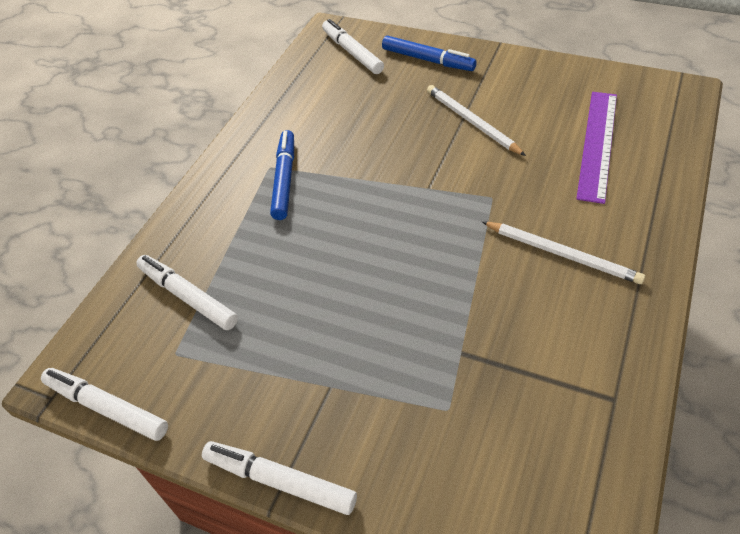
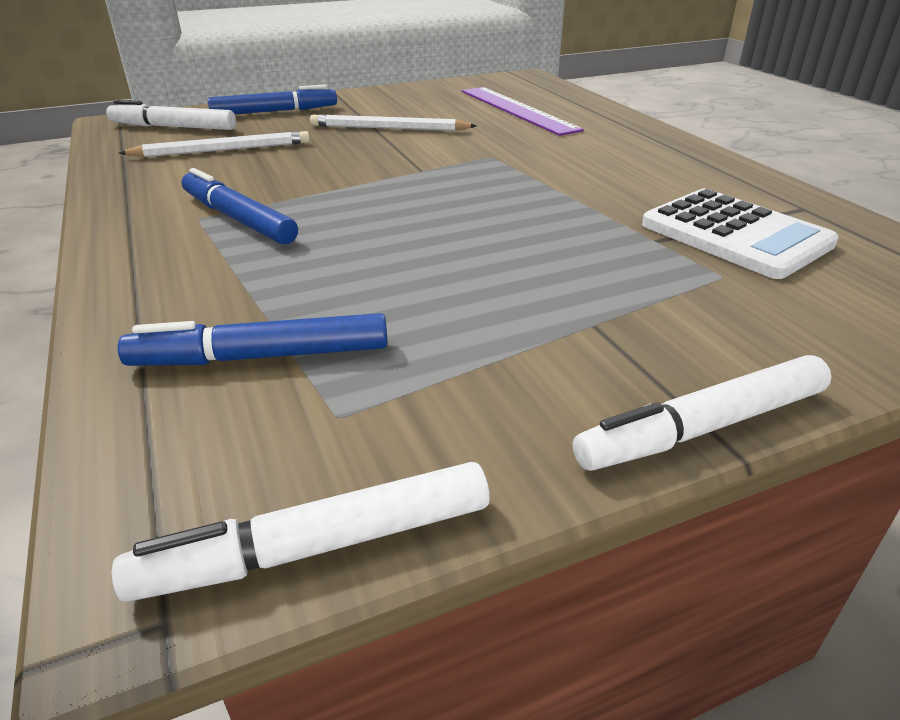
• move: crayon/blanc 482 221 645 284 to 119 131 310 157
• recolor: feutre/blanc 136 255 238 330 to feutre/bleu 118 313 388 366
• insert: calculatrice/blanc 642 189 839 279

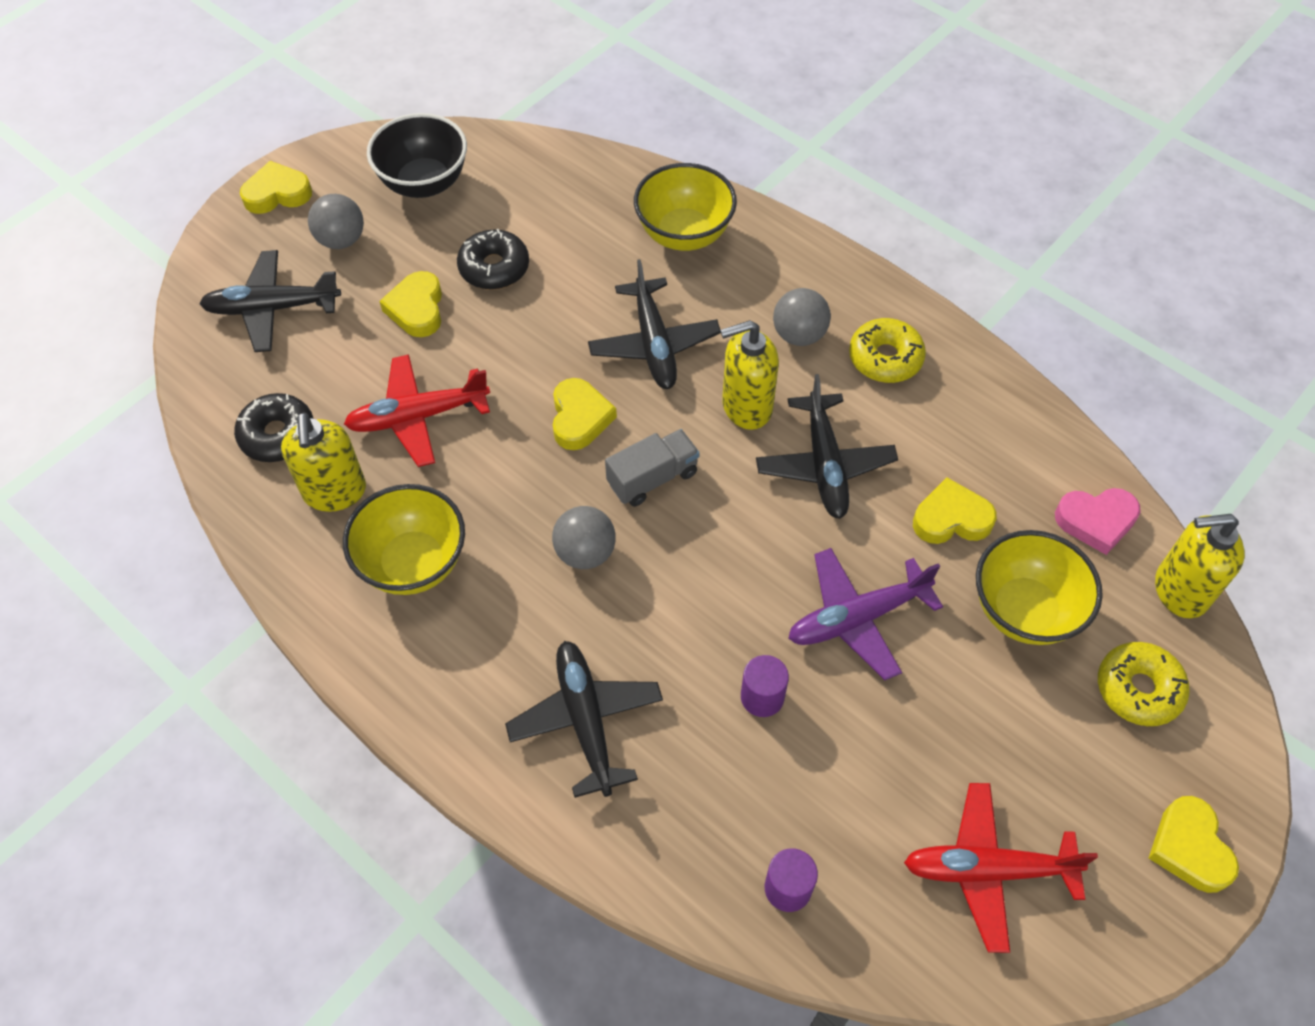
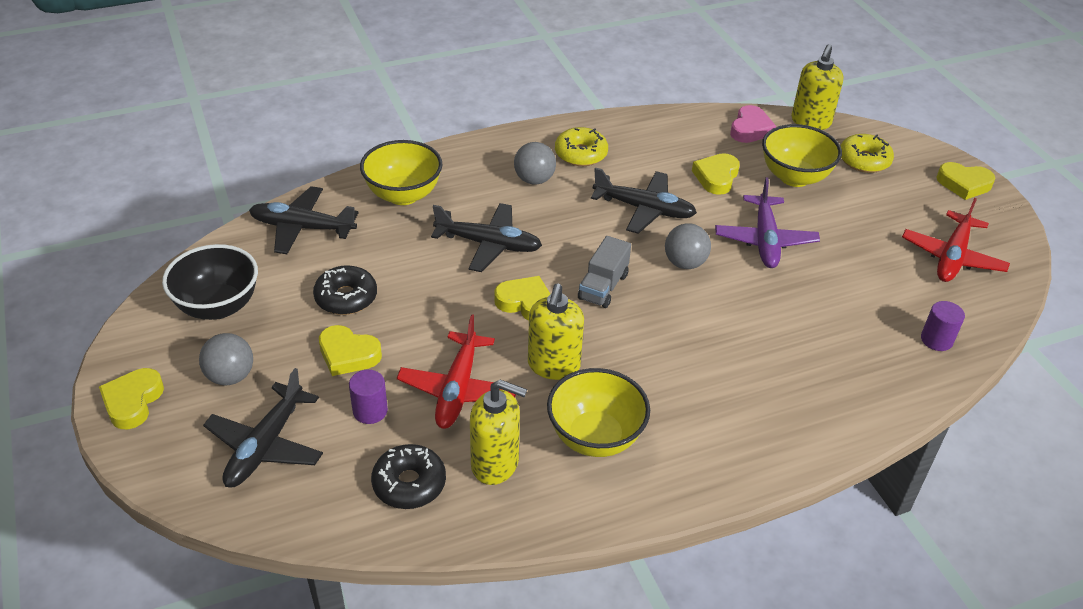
• move: distributeur de savon/jaune 720 320 779 430 to 528 284 584 380
• rotate: camion/gris 605 429 700 507 = 578 236 631 308 150 degrees counterclockwise
• move: balle/gris 552 506 616 569 to 665 223 711 269
• move: avion/noir 505 641 663 798 to 249 186 359 254
• move: cylindre/violet 741 655 789 717 to 349 370 388 424

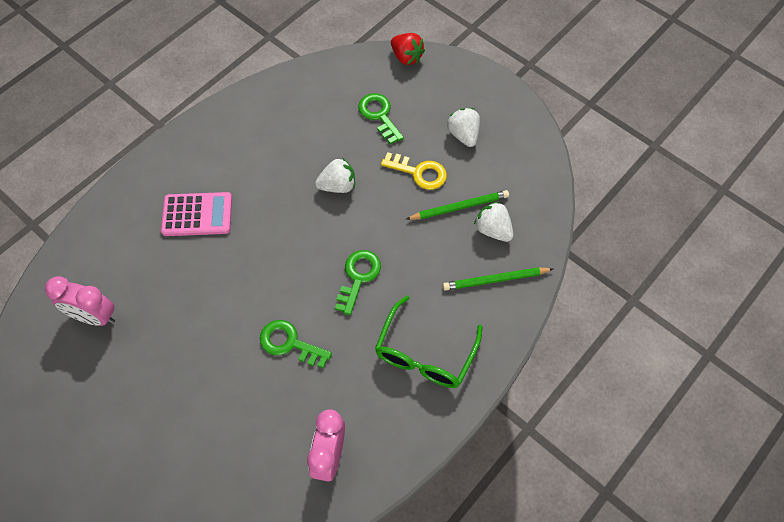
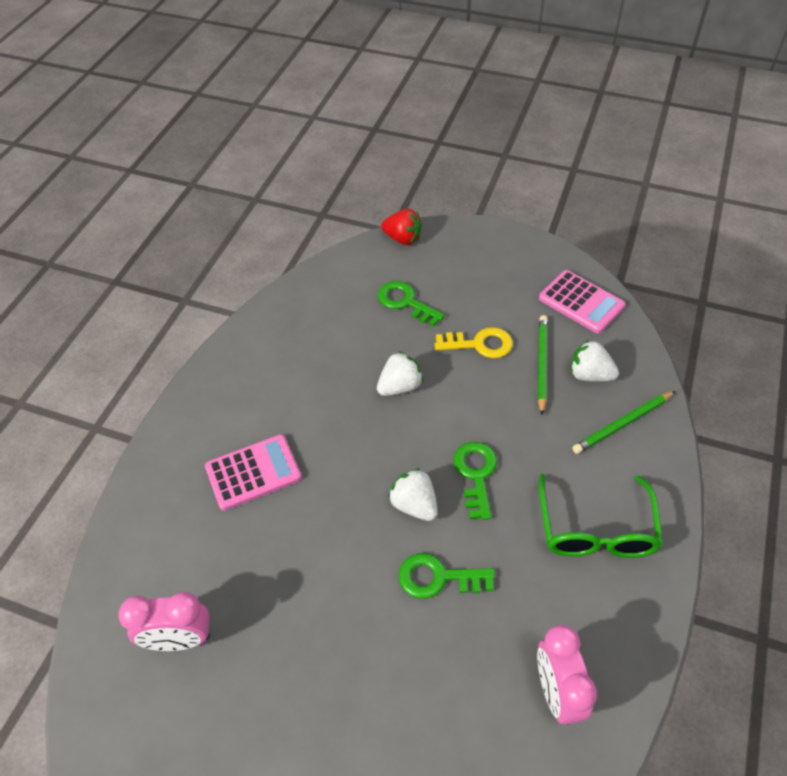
• move: fraise/blanc 447 108 480 147 to 388 468 438 521
• rotate: crayon/vert 406 190 509 220 = 538 315 548 415 45 degrees counterclockwise
• insert: calculatrice/rose 539 270 625 334

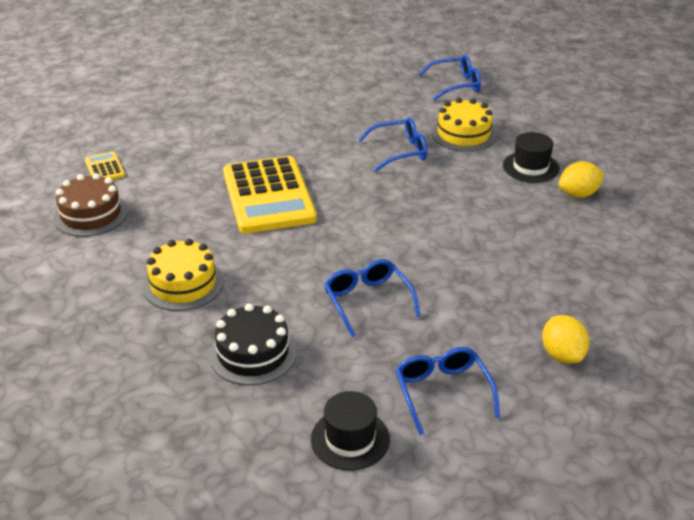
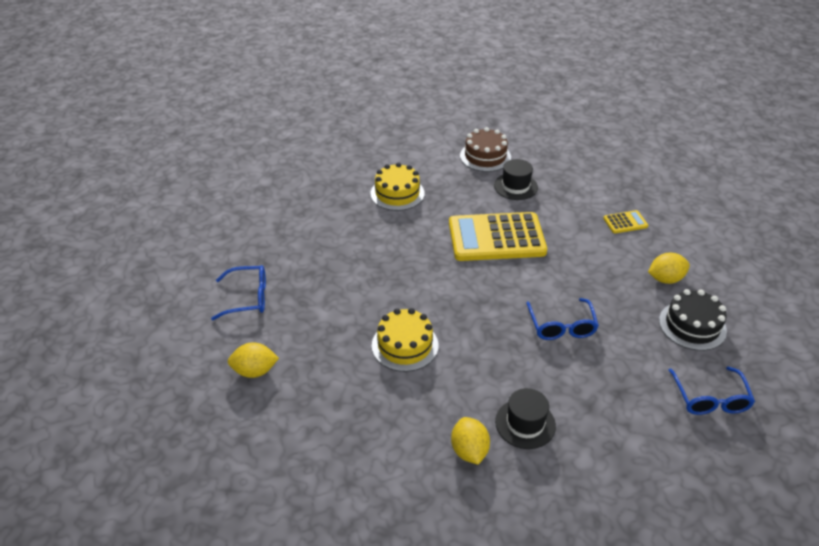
• move: gâteau/jaune 431 98 497 152 to 372 308 439 372
• move: calculatrice/jaune 85 152 125 180 to 603 210 648 233
• delete: lunettes/bleu 324 259 421 337
• move: gâteau/noir 209 303 297 385 to 659 289 727 351
• move: chapeau/noir 311 391 390 470 to 494 159 538 200
• insert: citron/jaune 648 253 690 284

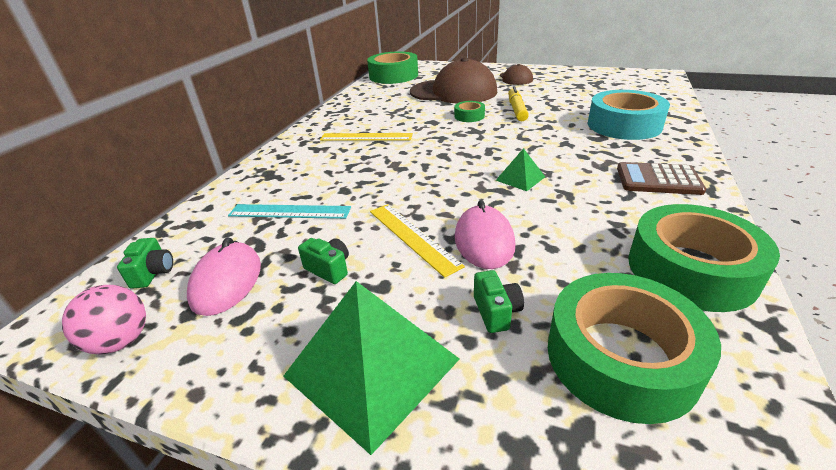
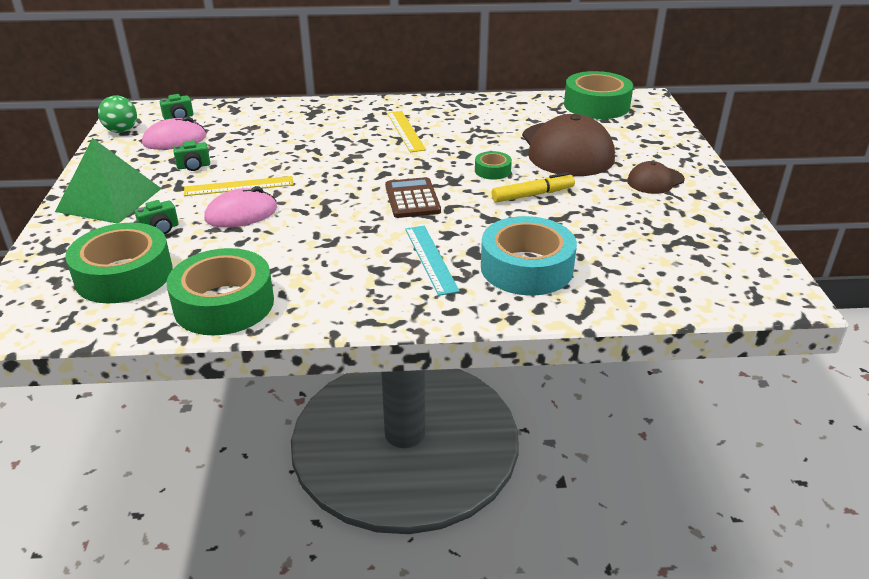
• delete: pyramide/vert 496 148 545 191
• move: calculatrice/marron 617 162 706 195 to 385 177 441 218
• move: règle/turquoise 228 204 351 219 to 405 226 460 296
• rotate: règle/jaune 370 204 465 278 = 184 176 294 196 45 degrees clockwise
• rotate: appareil photo/vert 298 238 349 284 = 173 140 210 171 60 degrees clockwise
• recolor: balle/rose 62 285 146 354 to balle/vert 98 96 137 133

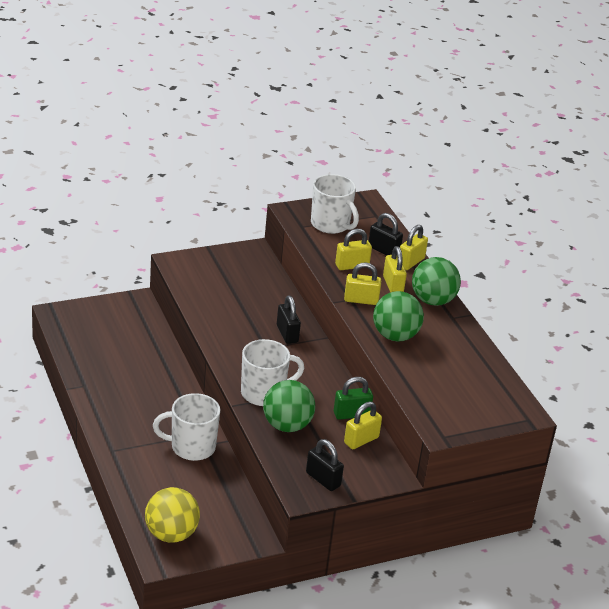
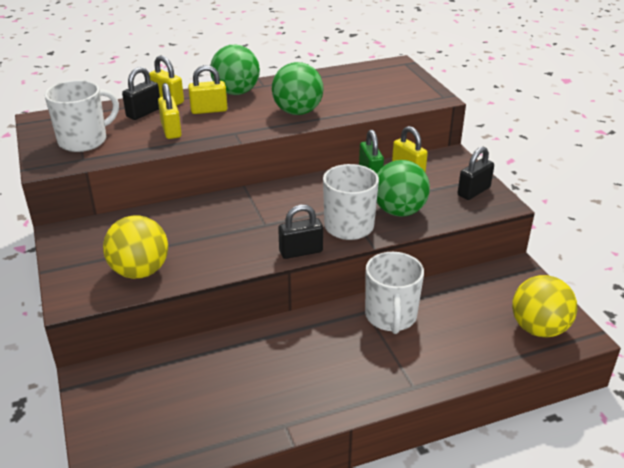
• delete: cadenas/jaune 344 263 381 305
• move: cadenas/noir 277 296 301 344 to 278 205 323 259
• insert: balle/jaune 103 215 168 279

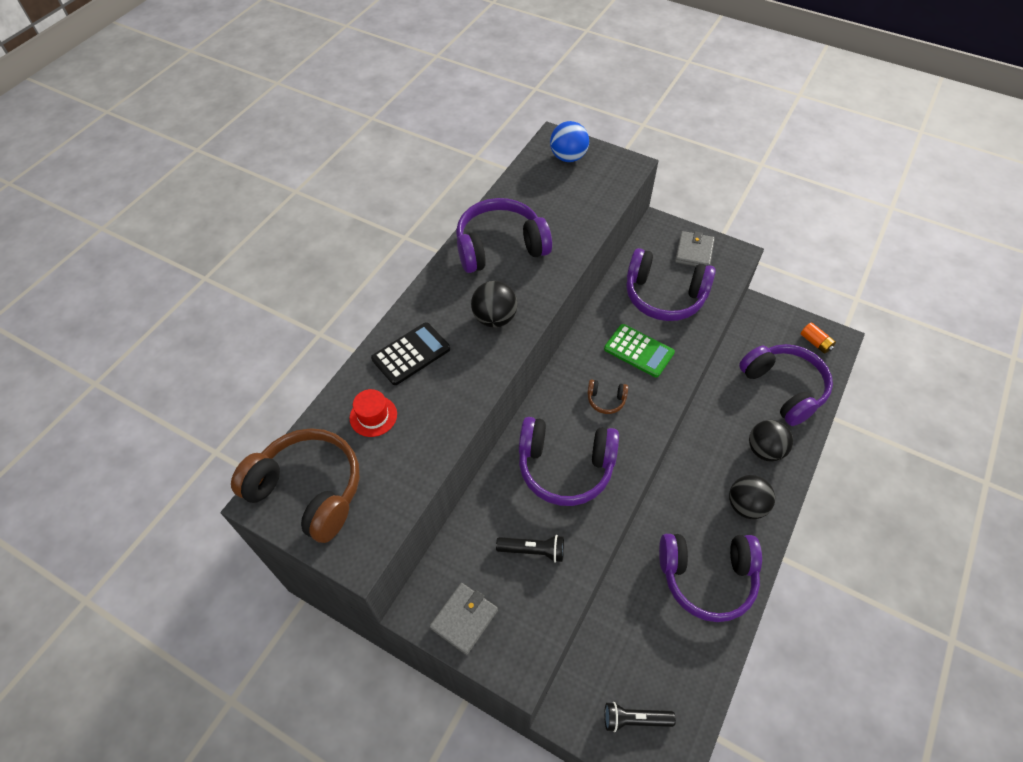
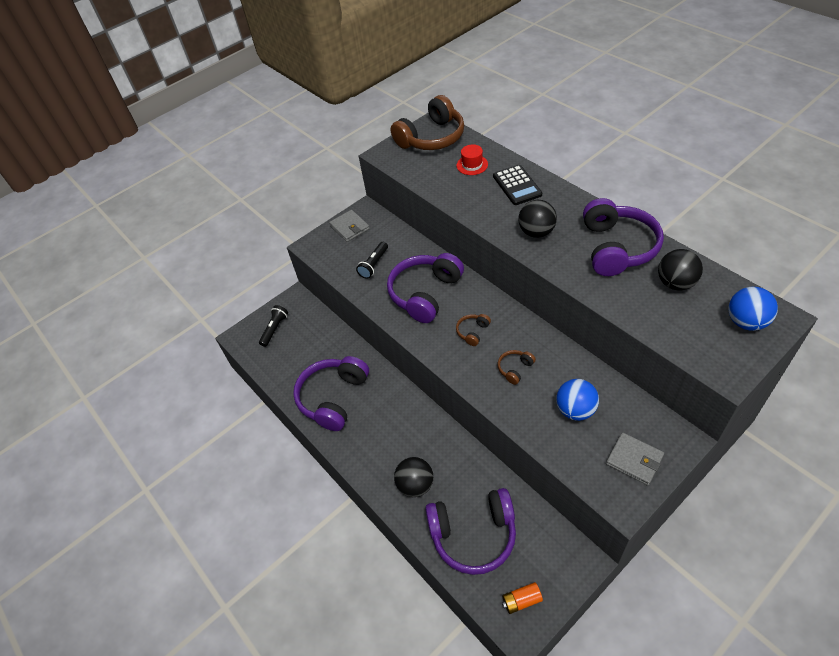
• replace: casque audio/violet 626 248 716 321 to balle/bleu 556 379 599 421
• replace: calculatrice/vert 604 324 675 378 to casque audio/marron 497 350 536 385
• move: balle/noir 729 475 775 519 to 658 249 703 291

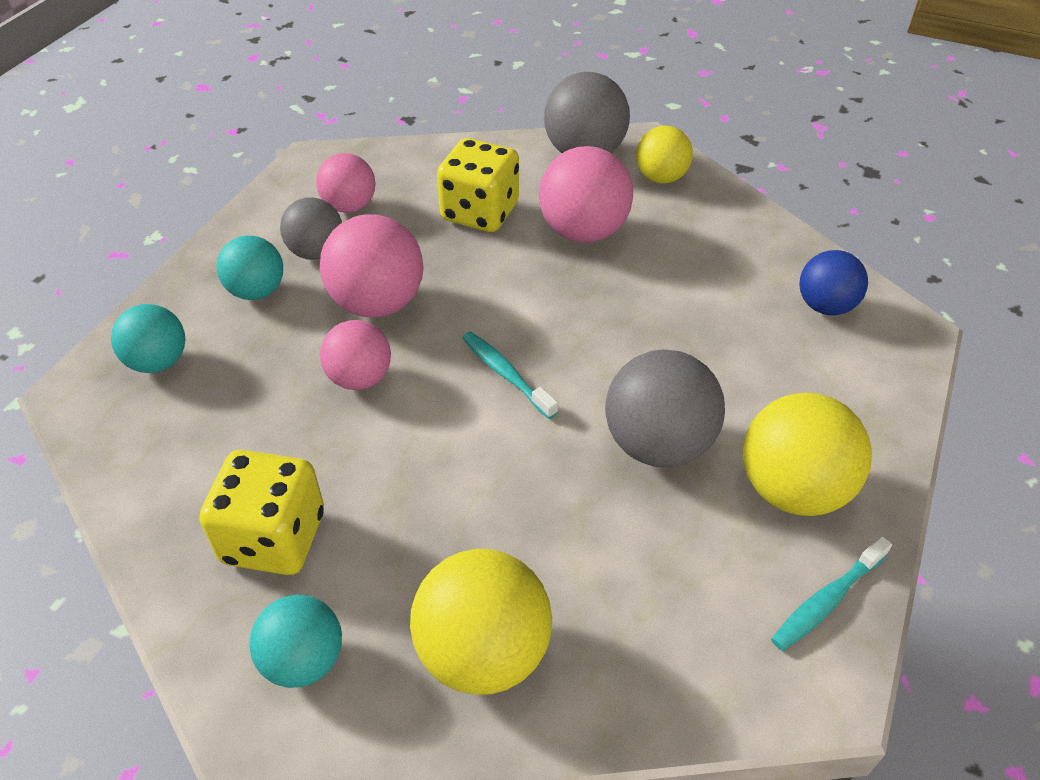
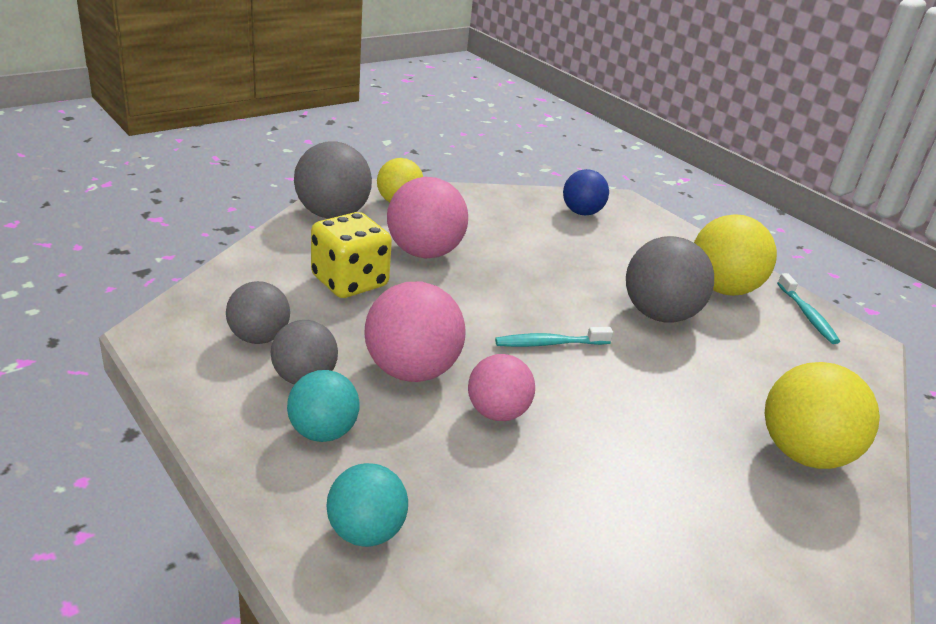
• recolor: balle/rose 316 153 375 213 to balle/gris 226 281 290 344
• delete: dé/jaune 200 450 324 575
• delete: balle/turquoise 249 595 342 688

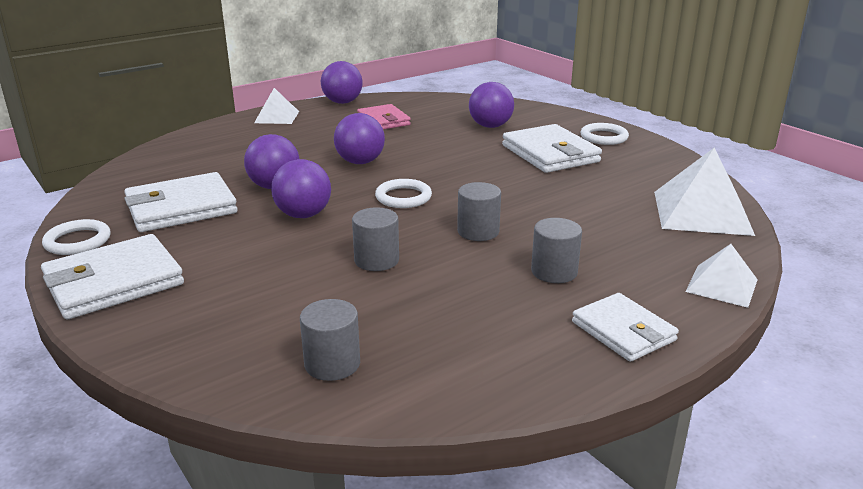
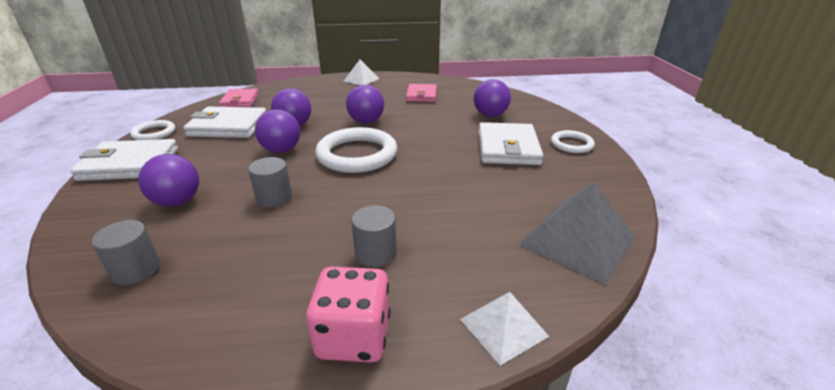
• move: balle/violet 321 61 363 104 to 138 154 199 206
• recolor: pyramide/blanc 654 147 755 236 to pyramide/gris 519 182 636 285
• resize: anneau/blanc 375 179 432 208 = 315 127 397 173 x1.85
• delete: cylindre/gris 457 182 501 241
• replace: portefeuille/blanc 572 293 679 362 to dé/rose 306 267 390 363
• insert: portefeuille/rose 219 88 259 107

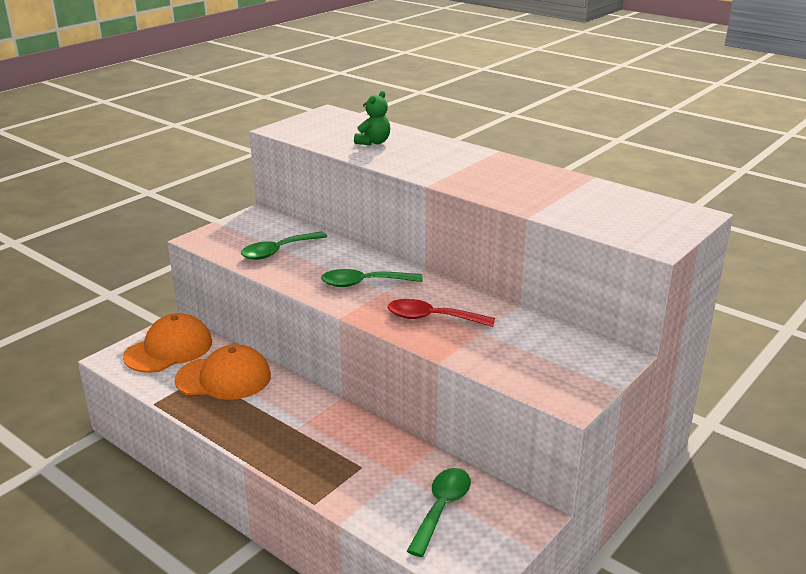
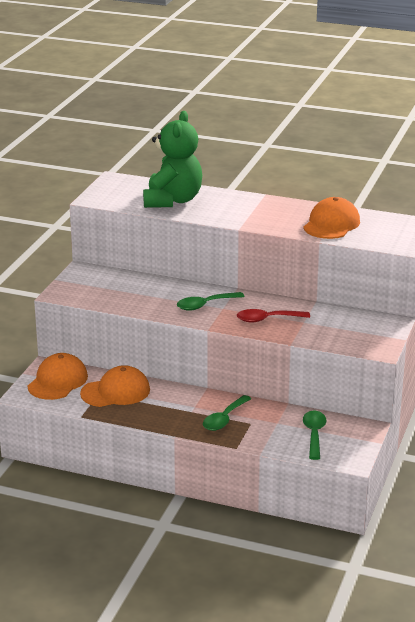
• resize: ours en peluche/vert 354 91 390 146 = 143 111 202 208 x2.31
• move: cuillère/vert 241 232 327 260 to 203 395 251 431
• insert: casquette/orange 303 197 360 239

